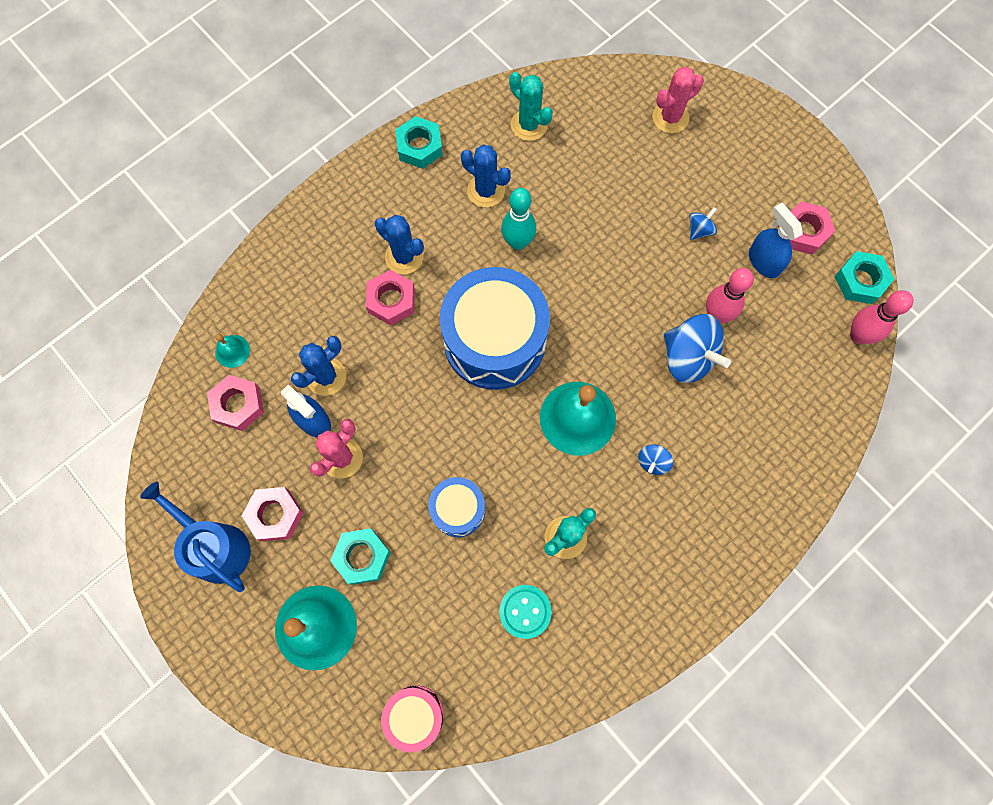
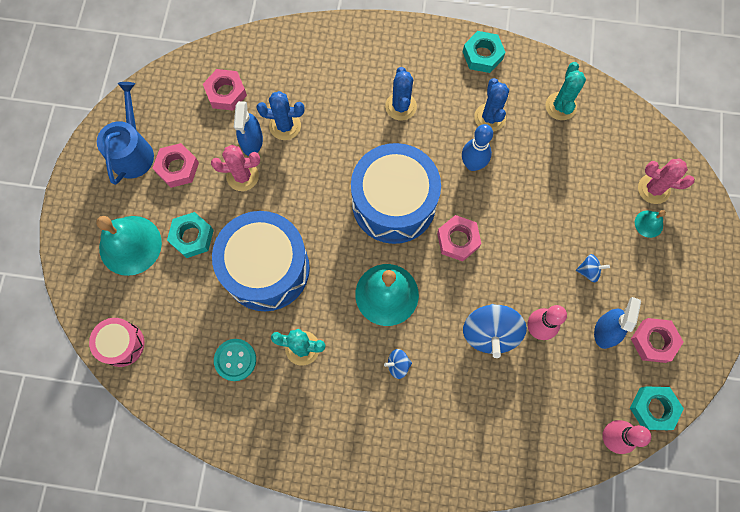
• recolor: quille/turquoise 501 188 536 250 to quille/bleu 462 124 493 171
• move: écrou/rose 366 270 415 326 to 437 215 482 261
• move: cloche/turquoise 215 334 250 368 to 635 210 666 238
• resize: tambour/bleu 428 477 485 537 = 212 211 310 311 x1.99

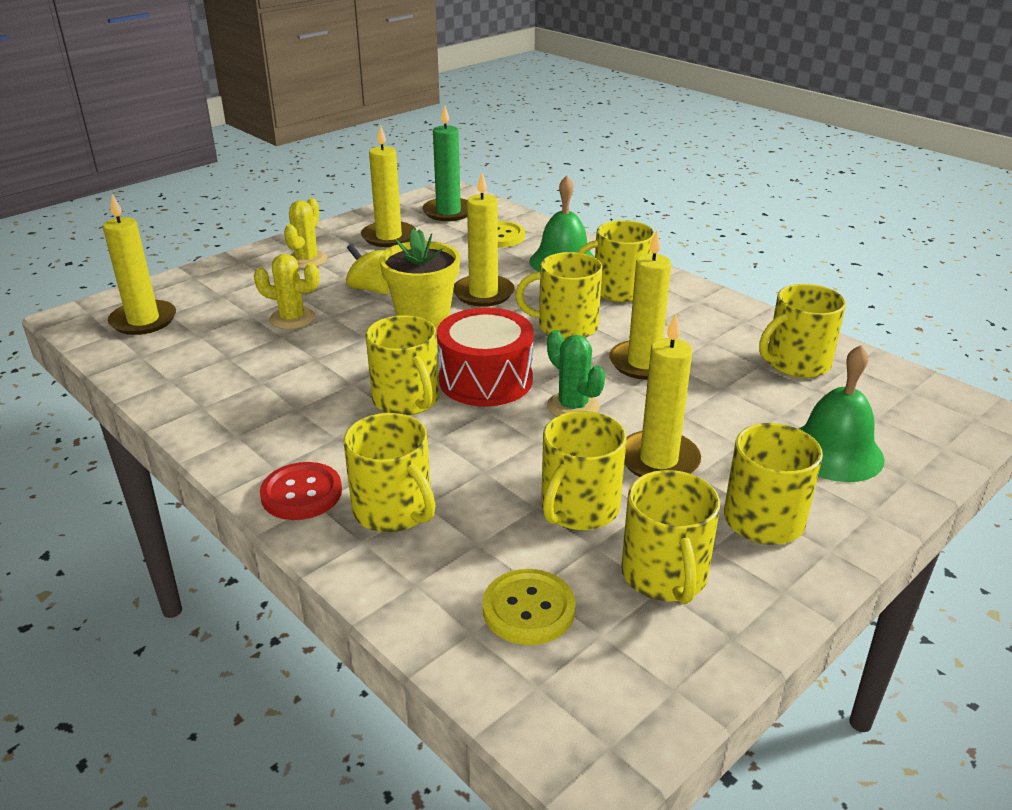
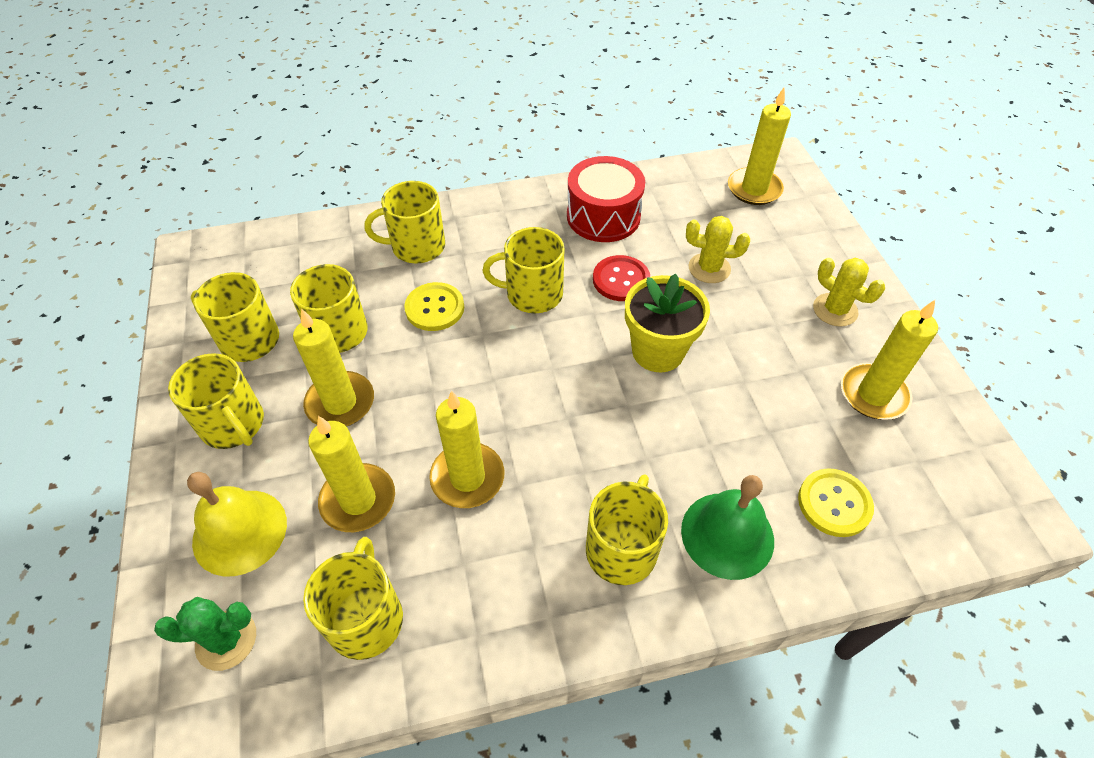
• delete: bougie/vert 422 105 467 221
• move: bougie/jaune 453 172 515 307 to 308 416 395 532
• delete: toupie/jaune 346 244 389 295
• delete: tasse/jaune 516 252 603 340
• rotate: cactus/jaune 254 254 319 329 = 686 216 750 283 60 degrees clockwise
• move: tambour/rouge 437 308 534 407 to 567 156 645 242
• move: cactus/vert 547 330 605 417 to 154 597 256 671
• recolor: cloche/vert 799 345 885 482 to cloche/jaune 187 472 287 576
• move: bouton/rouge 260 462 342 520 to 593 255 650 301
• move: bouton/jaune 483 569 576 645 to 404 282 464 331

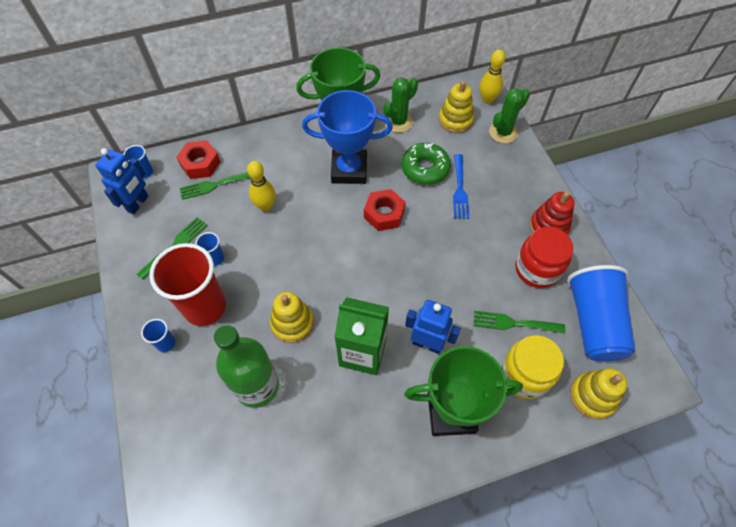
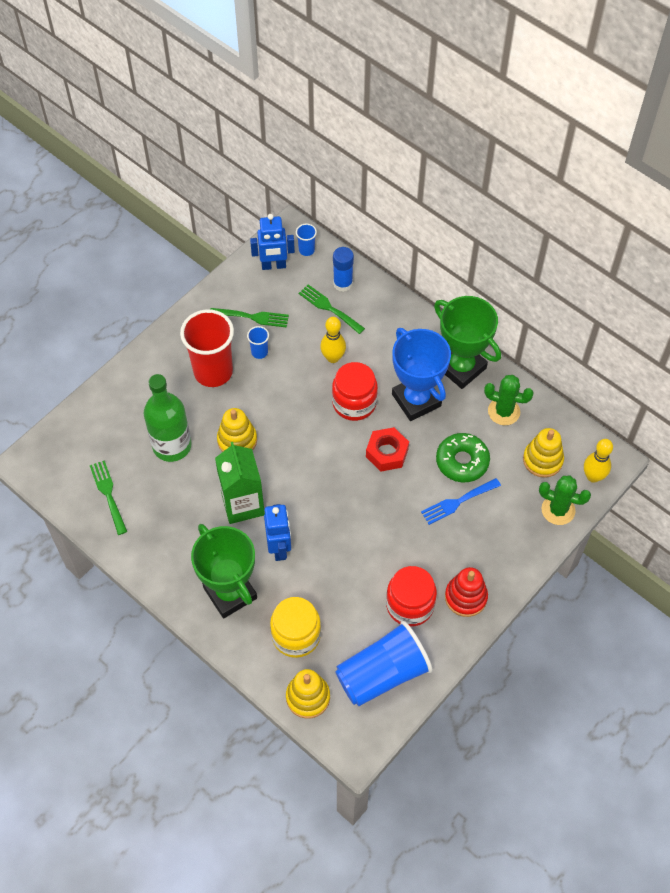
• replace: écrou/rouge 176 140 221 179 to bâton de colle/bleu 333 247 354 292
• move: fourchette/vert 474 311 565 334 to 90 460 127 535
• delete: gobelet/bleu 141 319 176 352
• insert: bocal/rouge 332 362 378 421

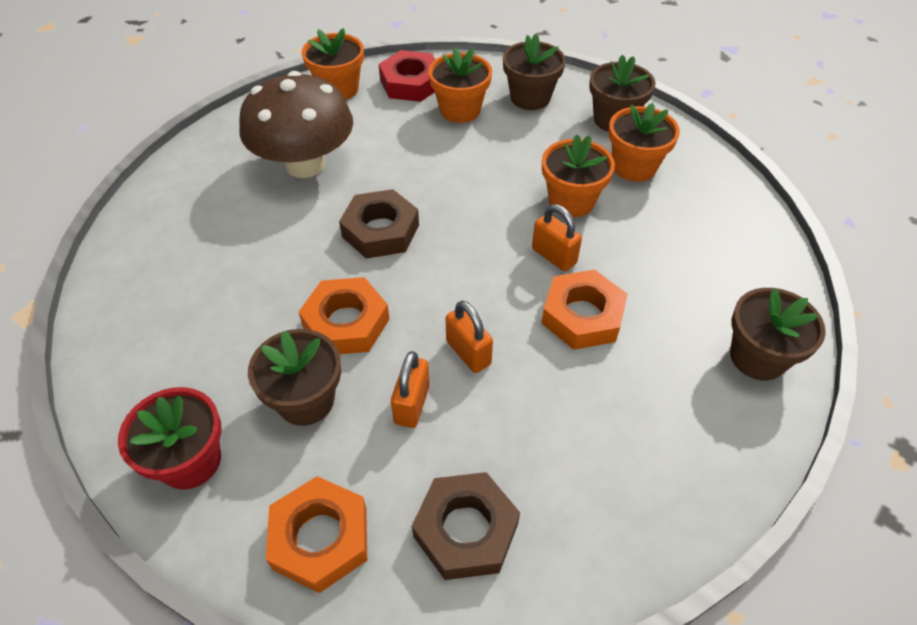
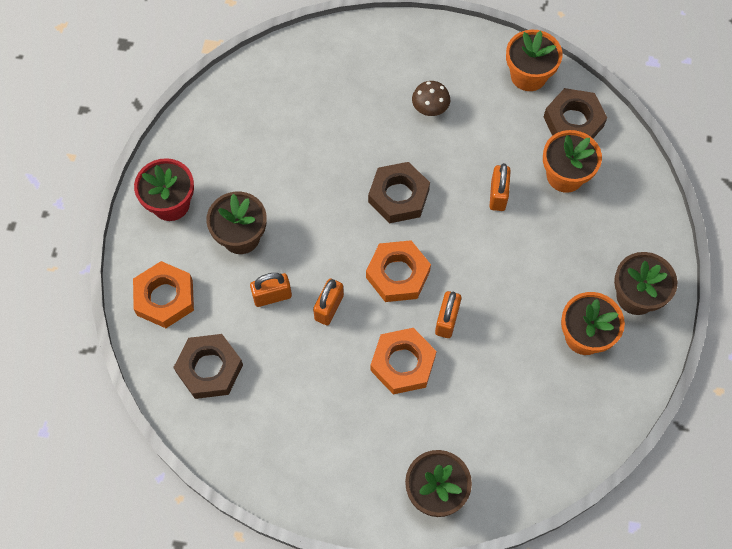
• delete: pot de fleurs/marron 503 34 566 110
• recolor: écrou/rouge 379 50 436 102 to écrou/marron 544 88 607 138
• resize: champignon/marron 239 71 353 178 = 412 81 450 116 x0.42
• delete: pot de fleurs/orange 542 135 615 217
• move: écrou/orange 299 277 390 354 to 366 240 431 302
• insert: cadenas/orange 489 163 511 211

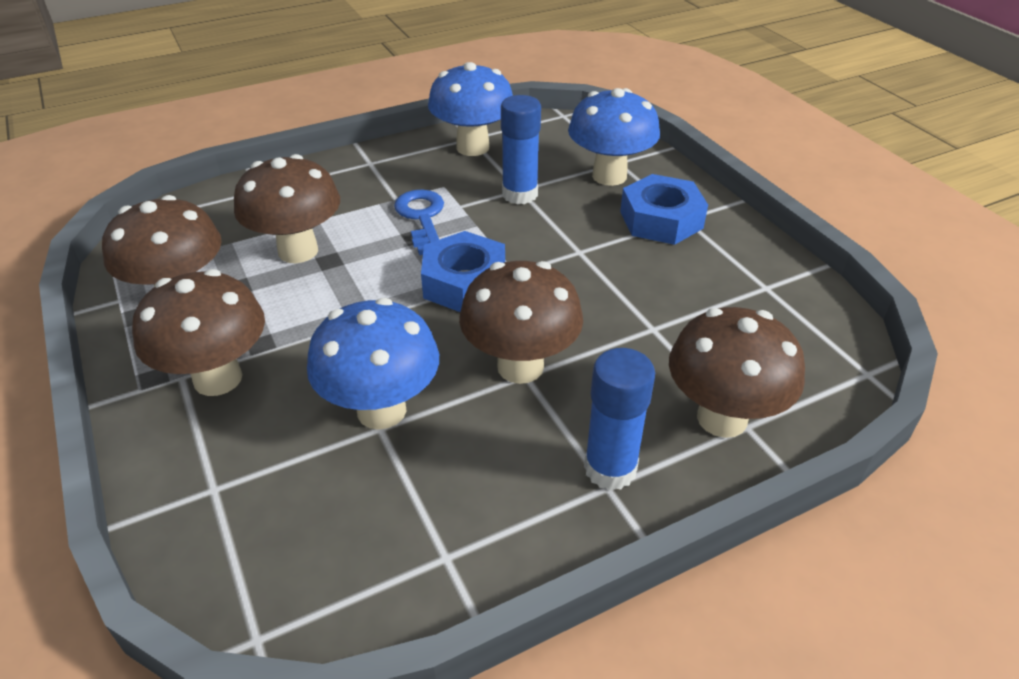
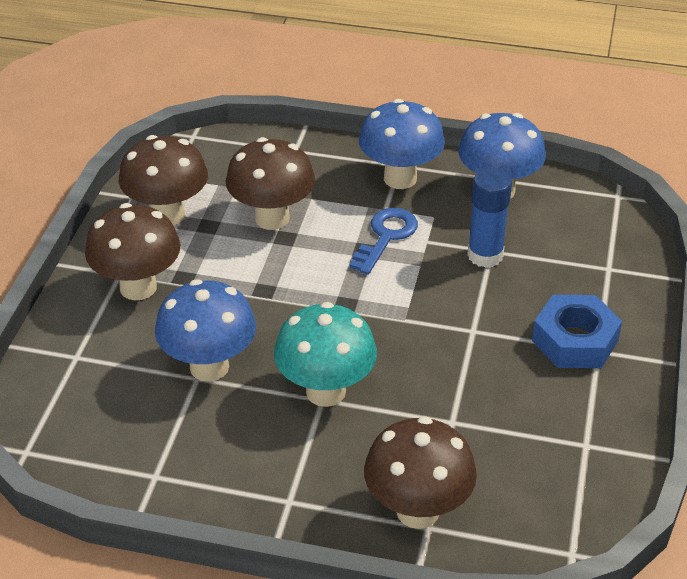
• move: champignon/bleu 568 88 660 186 to 359 99 445 189
• delete: écrou/bleu 421 231 505 312
• recolor: champignon/marron 459 261 583 384 to champignon/turquoise 274 302 377 407
• delete: bâton de colle/bleu 584 348 655 491

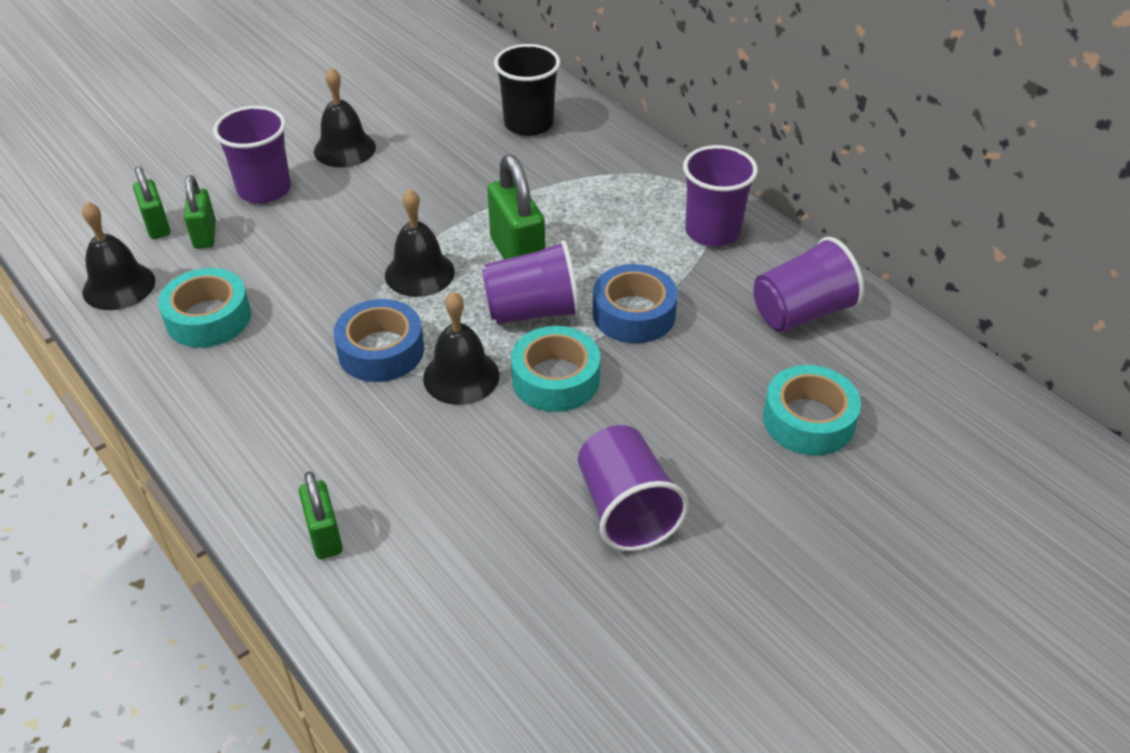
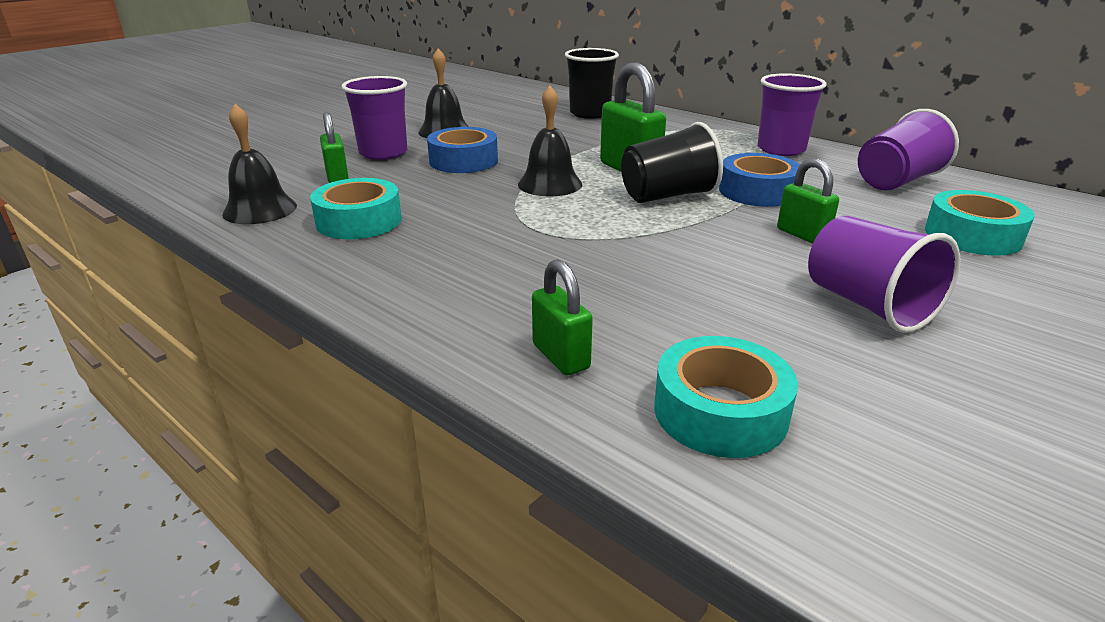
• move: cadenas/vert 133 166 170 239 to 777 158 839 244
• recolor: gobelet/violet 482 240 580 324 to gobelet/noir 621 122 723 203
• delete: cloche/noir 423 291 499 405
• move: ruban adhésif/bleu 334 299 424 382 to 427 127 498 173
• move: ruban adhésif/turquoise 511 326 601 412 to 654 336 798 458

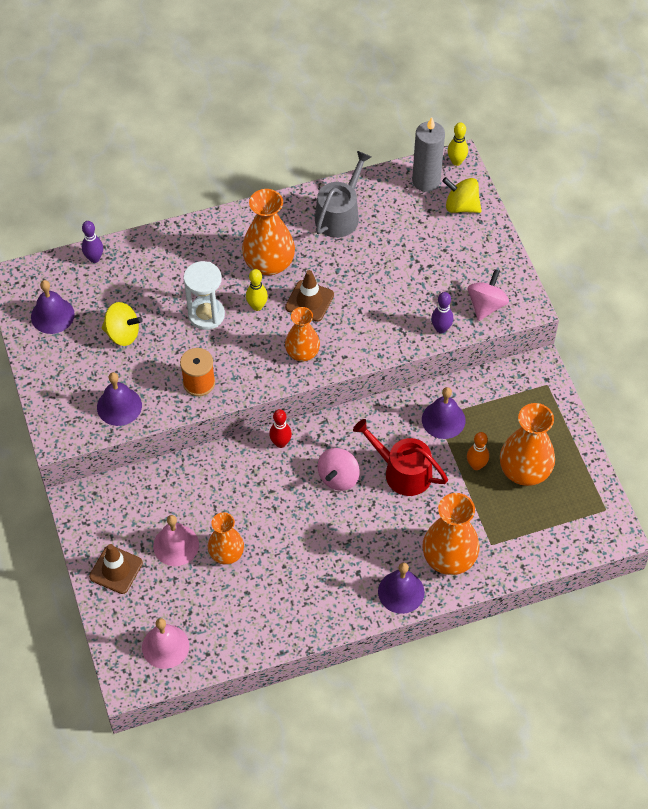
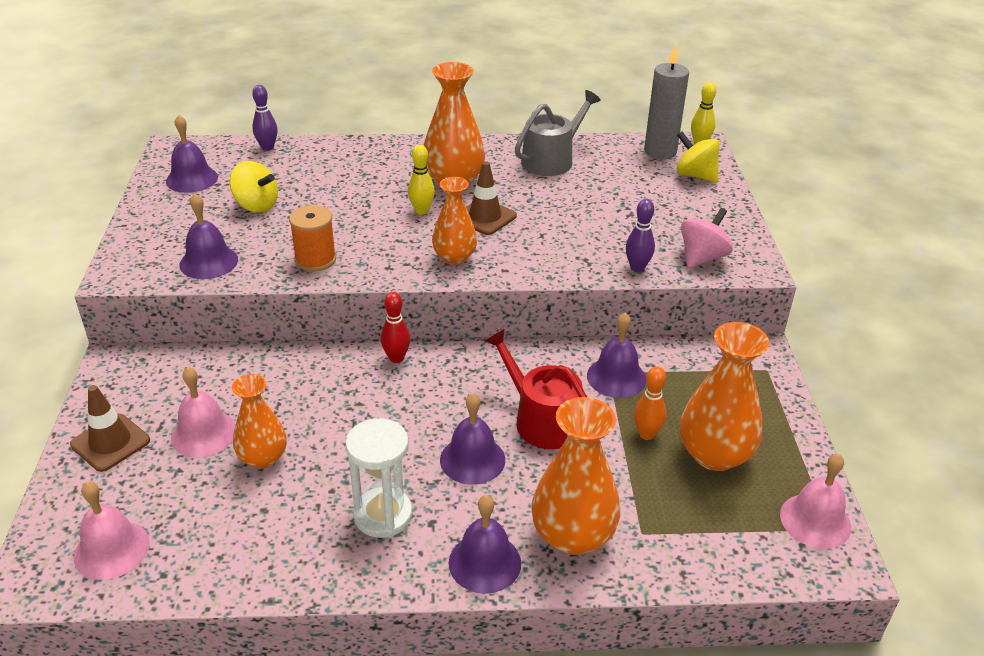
• move: sablier/blanc 184 261 225 330 to 345 418 412 538
• delete: toupie/rose 318 448 360 491
• insert: cloche/violet 440 393 505 485
• insert: cloche/rose 780 454 851 549

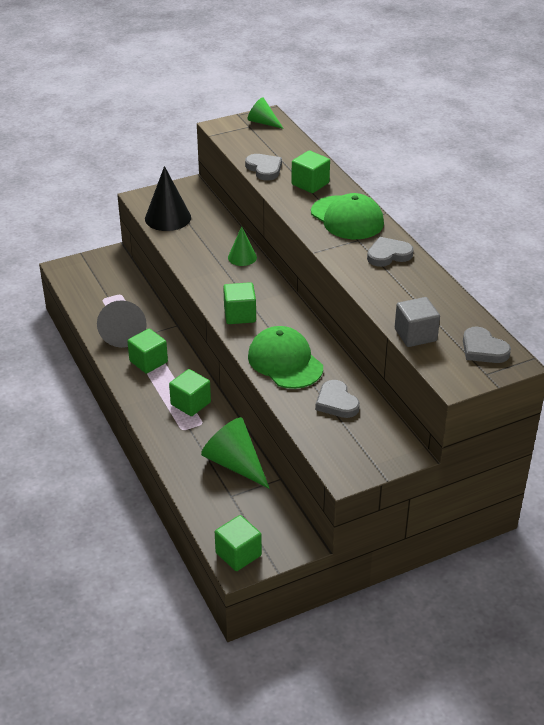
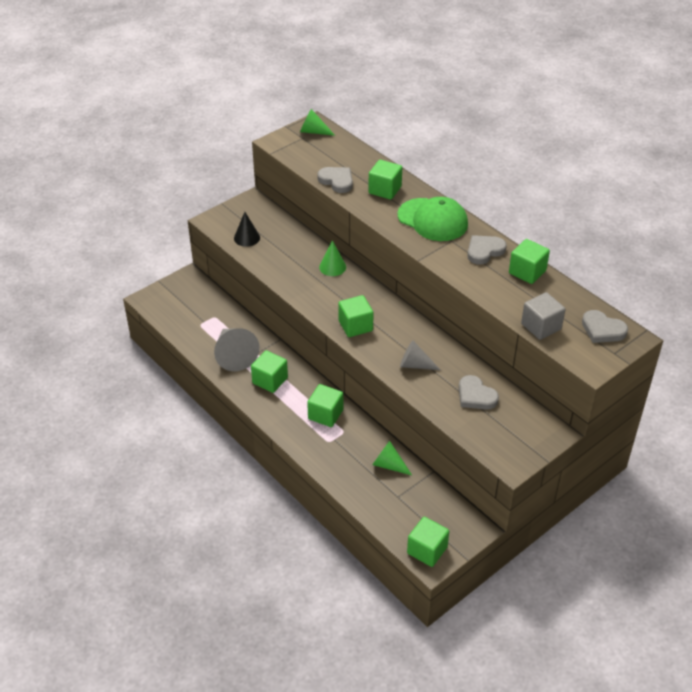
• resize: cône/noir 145 166 191 231 = 234 212 260 247 x0.60
• replace: casquette/vert 248 326 323 389 to cône/gris 400 341 441 370
• resize: cône/vert 201 417 270 489 = 372 441 412 475 x0.60
• insert: cube/vert 509 239 550 284

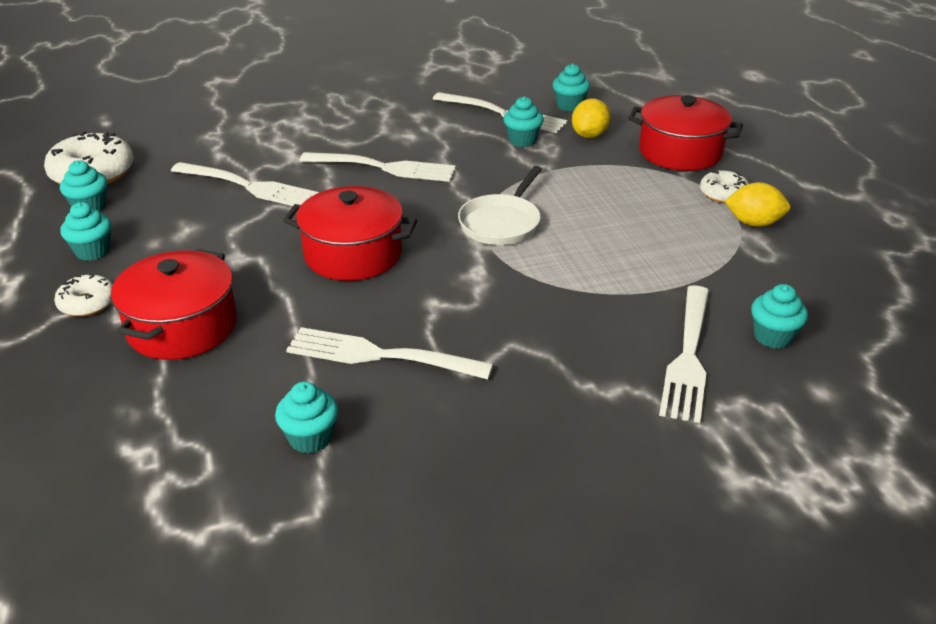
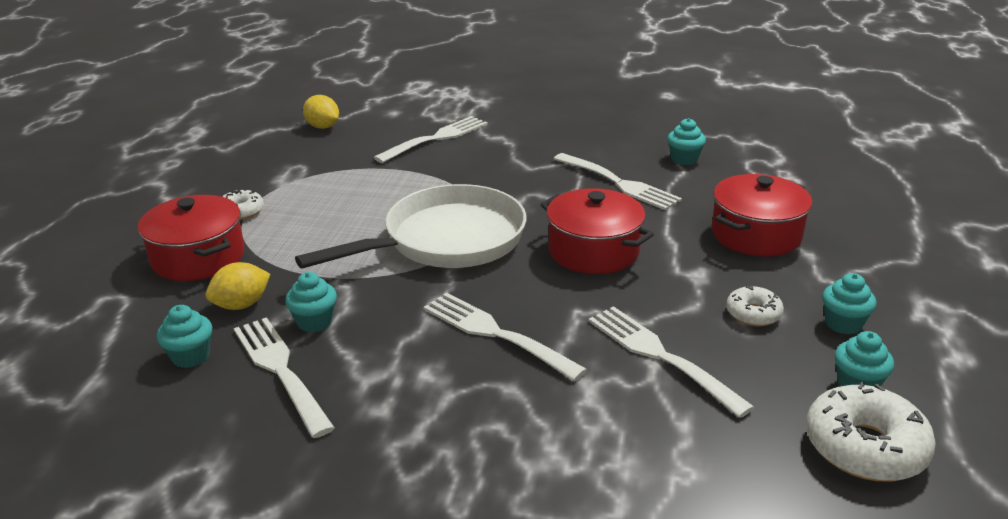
• resize: poêle/blanc 458 166 542 245 = 295 184 527 269 x1.80
• move: citron/jaune 725 182 790 227 to 303 95 339 129
• move: beignet/blanc 54 274 113 317 to 726 286 784 326
• delete: muffin/turquoise 751 284 808 349

